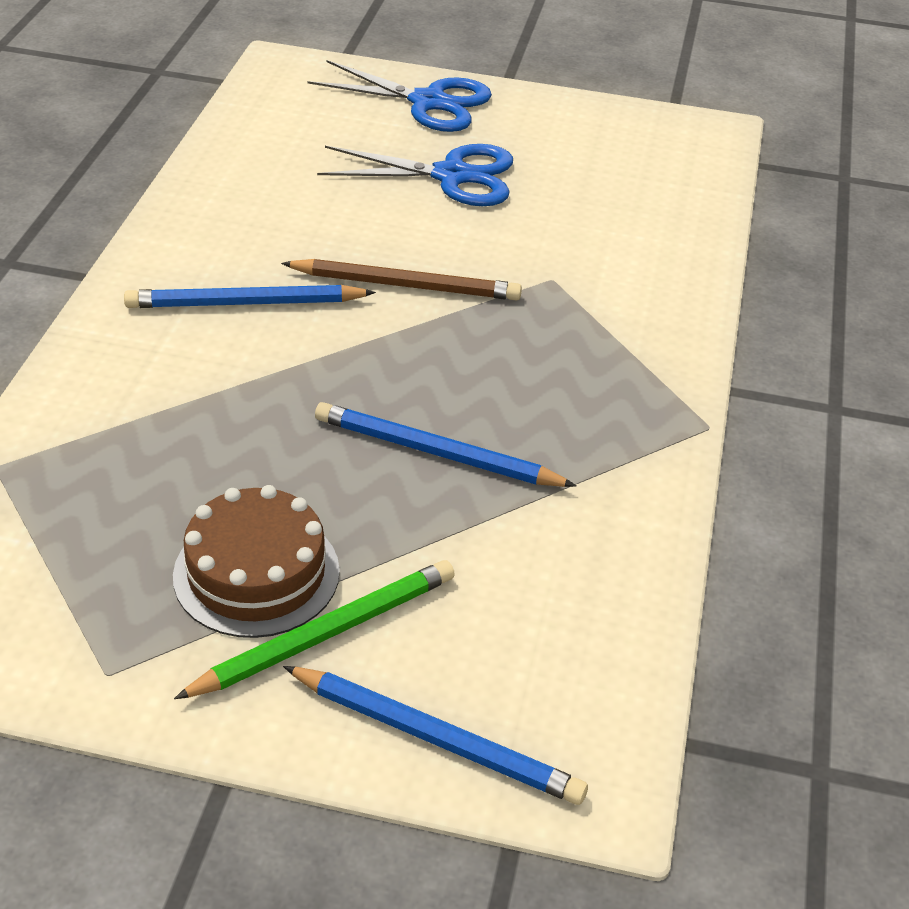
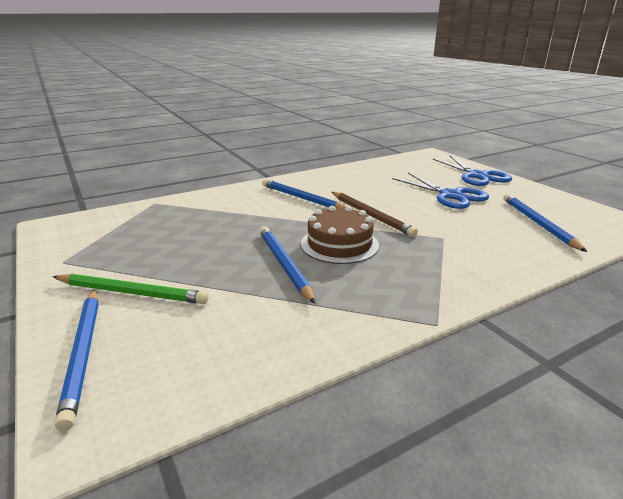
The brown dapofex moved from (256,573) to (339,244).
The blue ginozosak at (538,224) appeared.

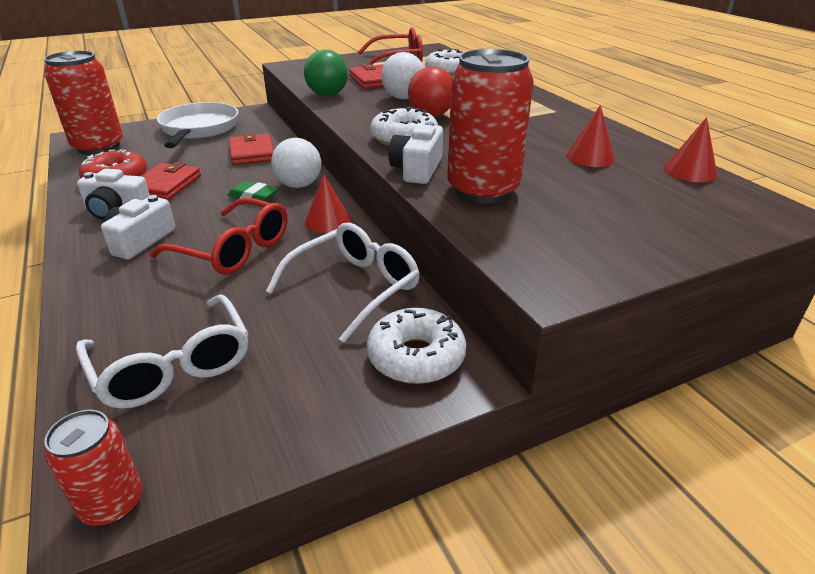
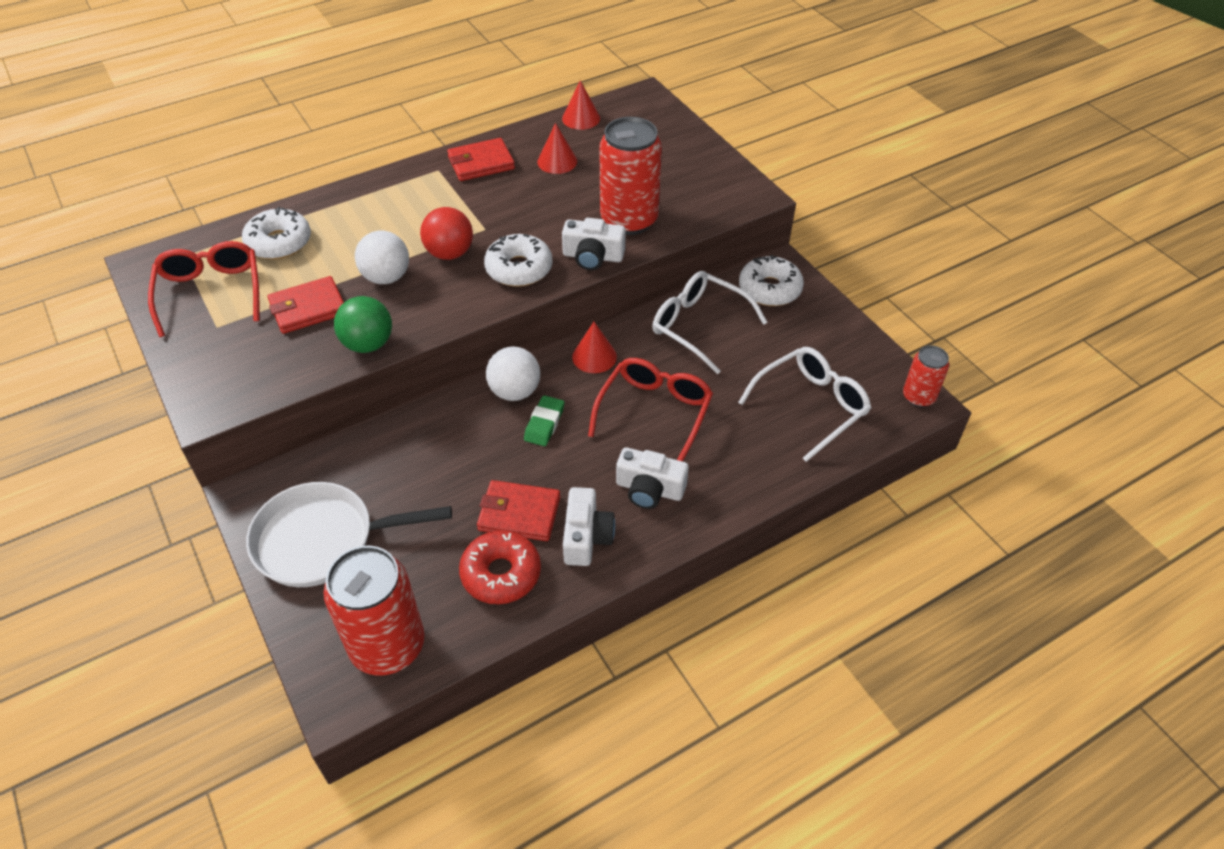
The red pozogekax moved from (252,153) to (481,163).

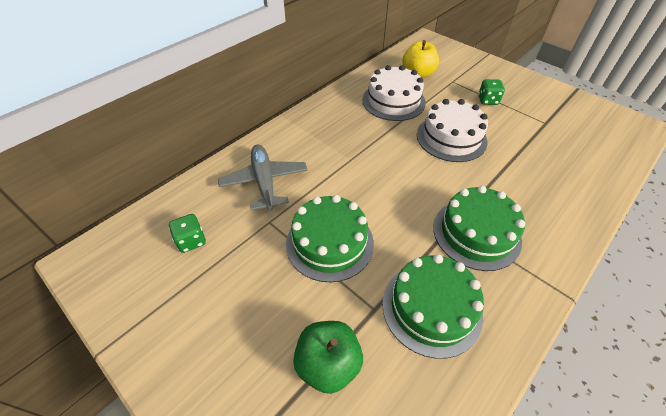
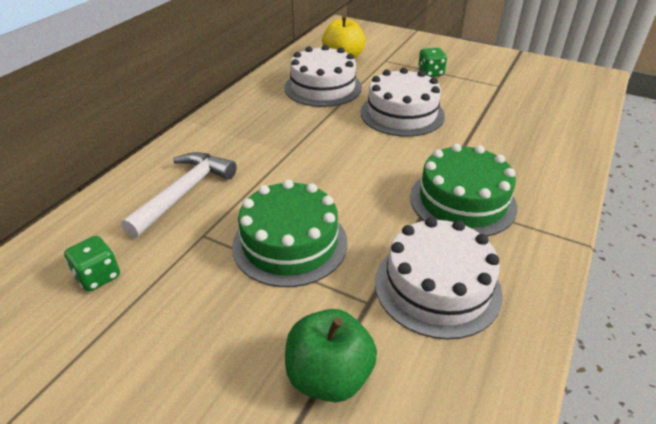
The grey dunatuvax at (264,182) was replaced by the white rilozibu at (184,193).
The green dapofex at (431,308) became the white dapofex at (437,286).

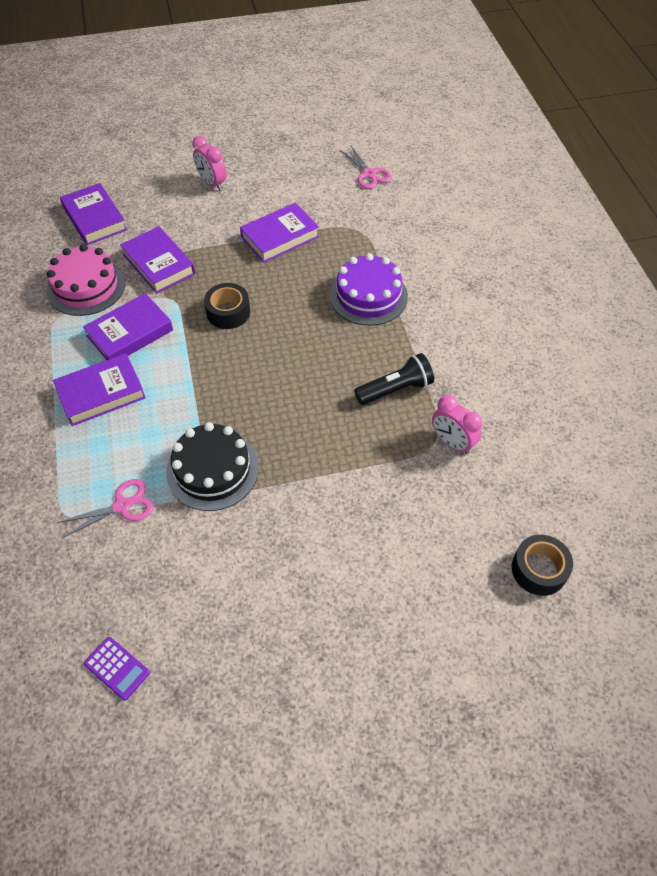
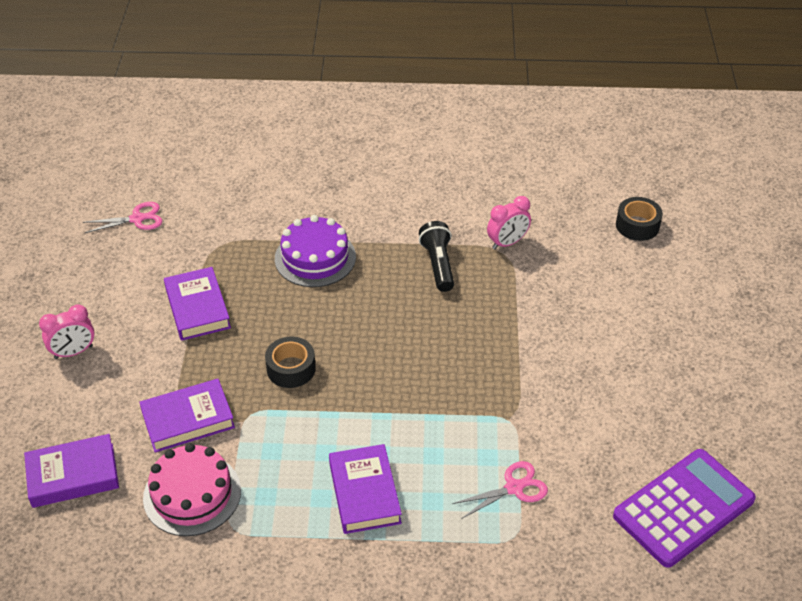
The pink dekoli at (122,506) turned 75 degrees clockwise.
The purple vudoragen at (117,668) changed to 2.35 times the size.
The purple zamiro at (130,333) disappeared.
The black dapofex at (212,470) disappeared.

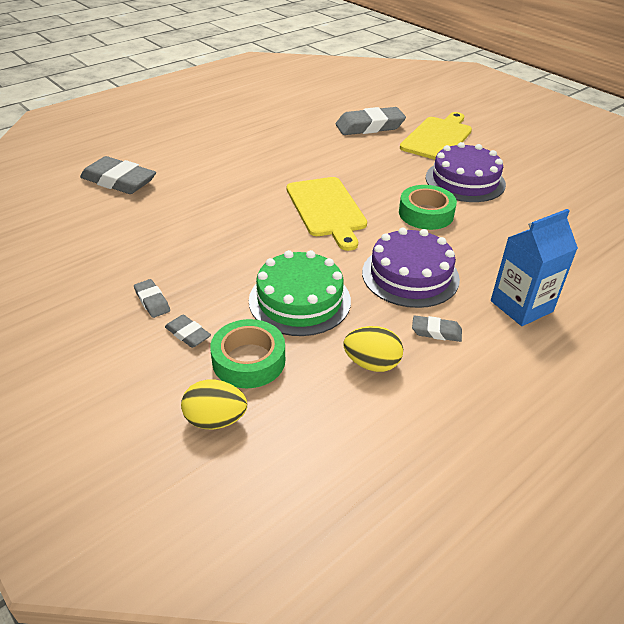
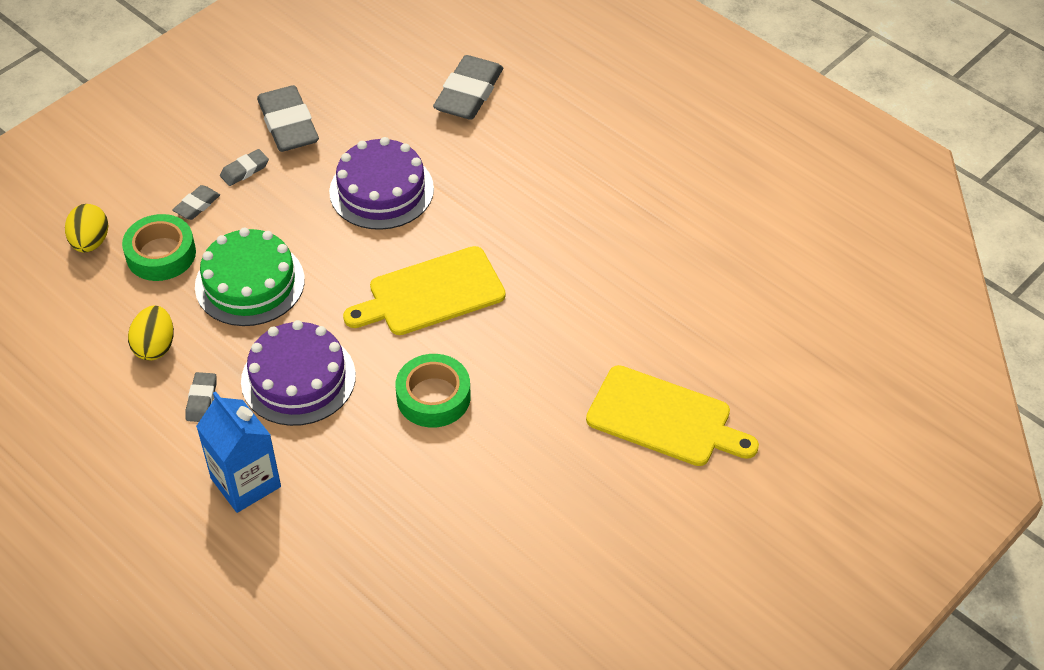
The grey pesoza moved from (369,126) to (288,124).
The purple dapofex moved from (465,181) to (381,190).

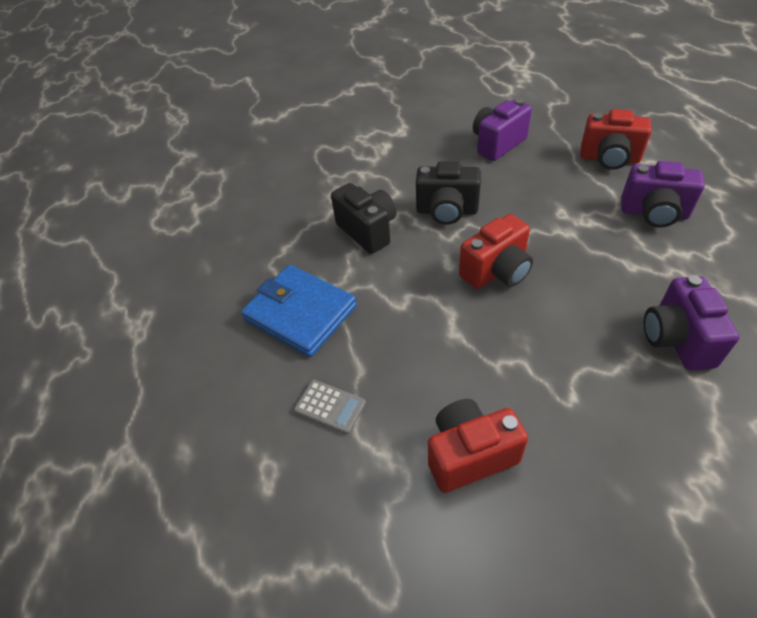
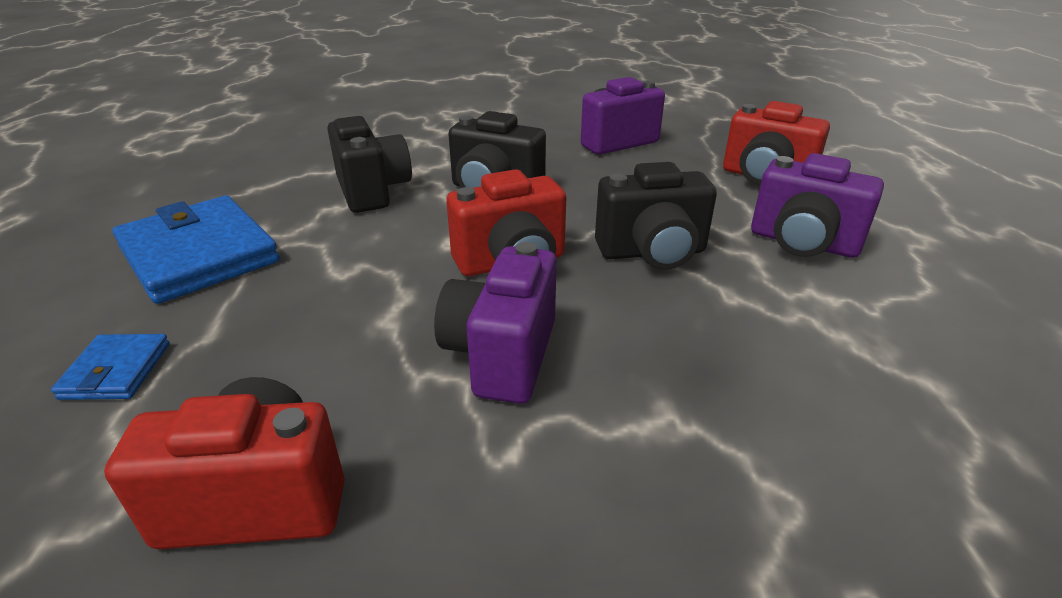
The grey vudoragen at (330,407) was replaced by the blue pozogekax at (116,371).
The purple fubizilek moved from (676,339) to (502,355).
The black fubizilek at (652,253) appeared.

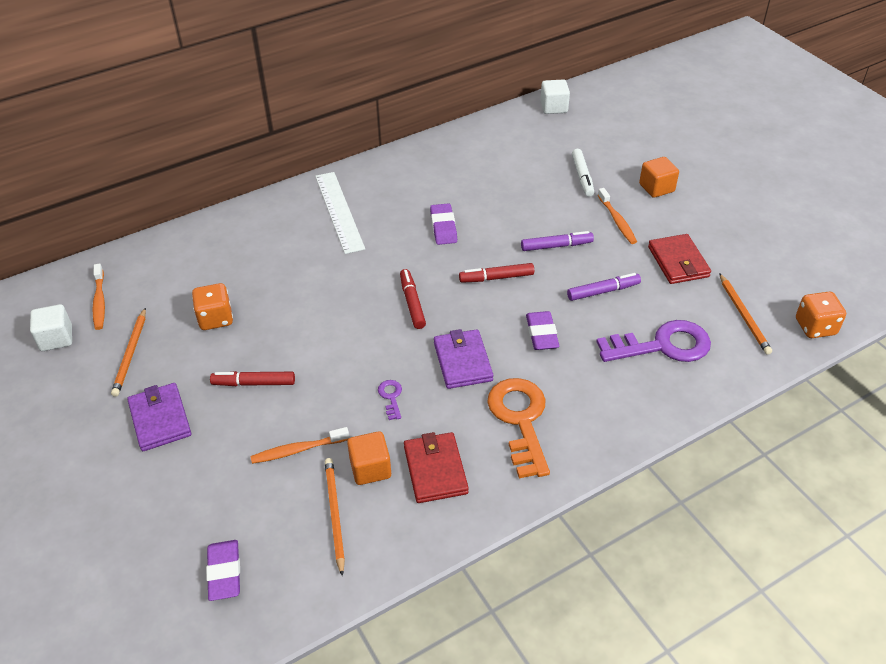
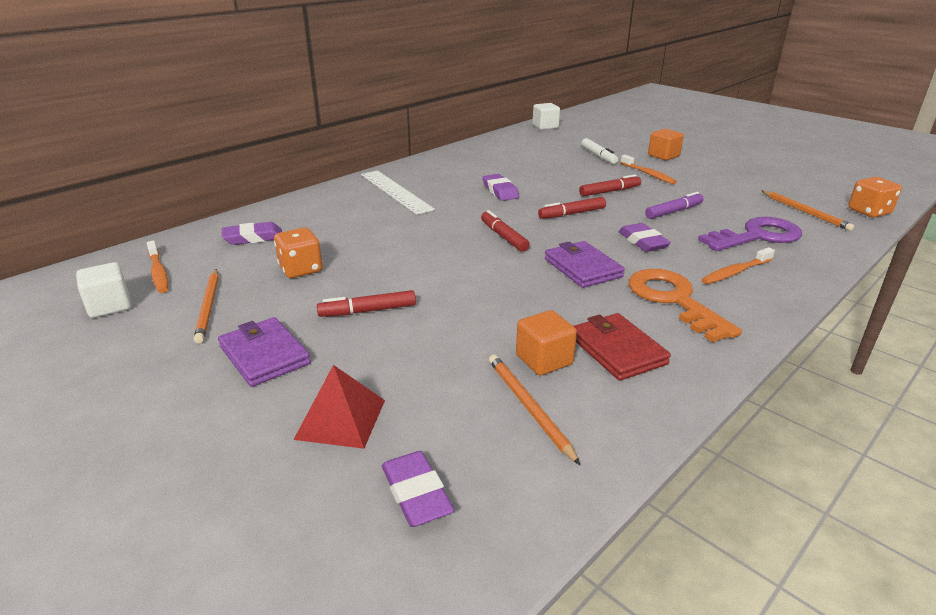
The purple pesoza at (253,238) appeared.
The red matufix at (341,419) appeared.
The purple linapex at (556,246) became the red linapex at (609,191).
The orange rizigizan moved from (297,450) to (735,272).
The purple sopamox at (391,397) disappeared.
The red pozogekax at (678,262) disappeared.

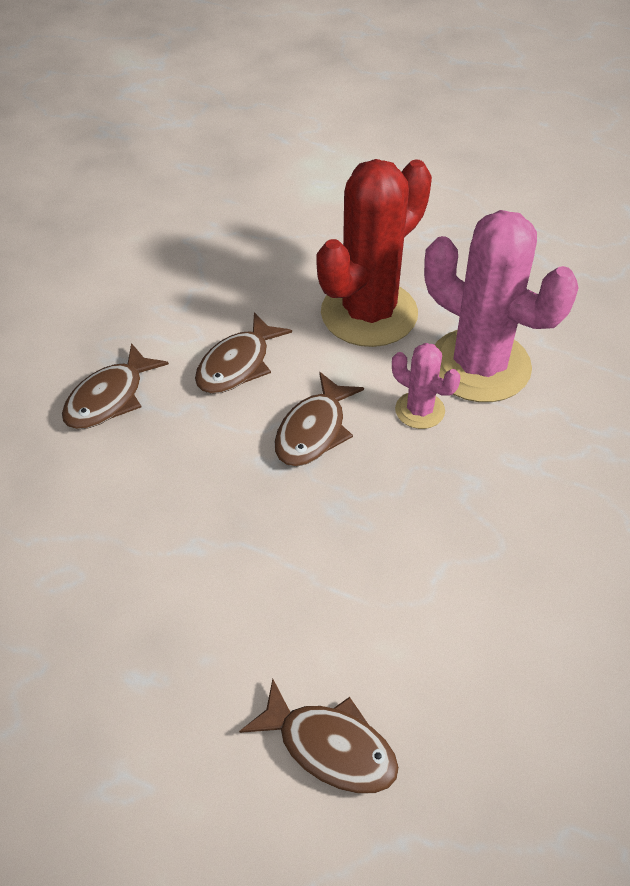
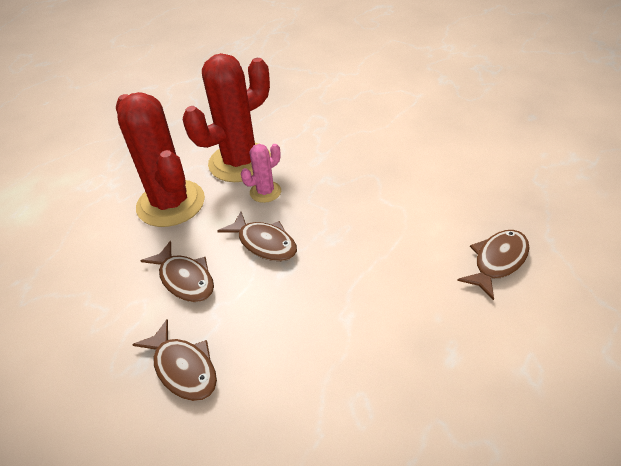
The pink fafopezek at (479,366) became the red fafopezek at (240,162).

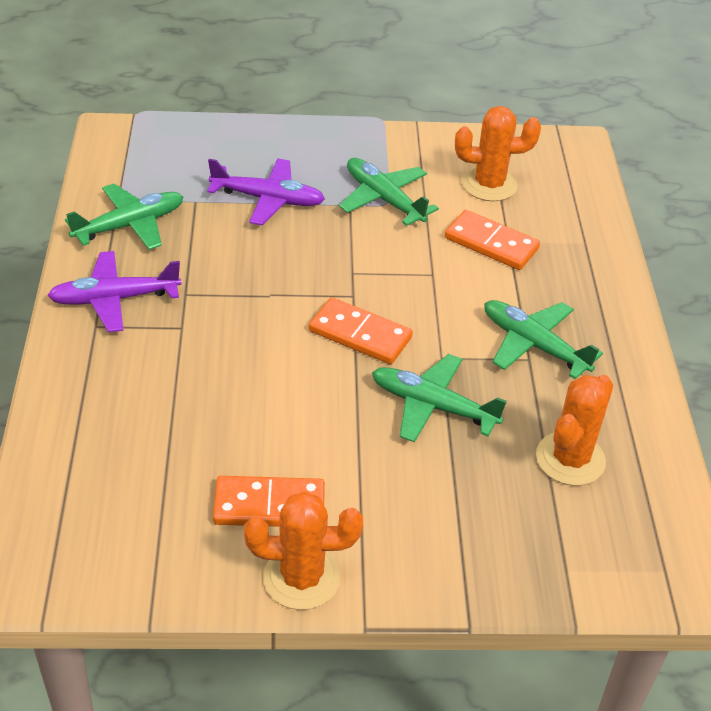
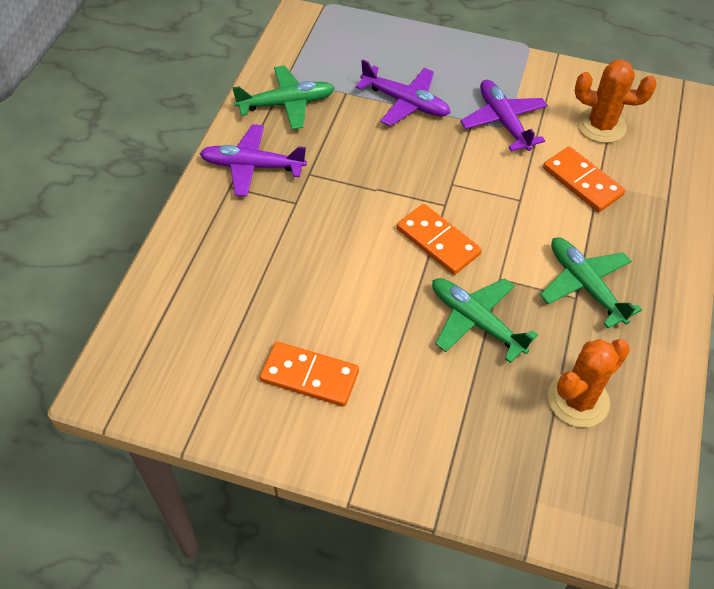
The green dunatuvax at (384,199) became the purple dunatuvax at (503,121).
The orange fafopezek at (301,578) disappeared.

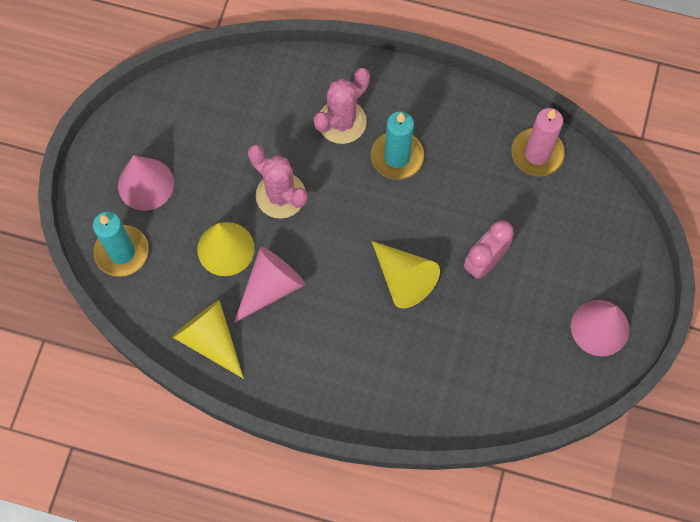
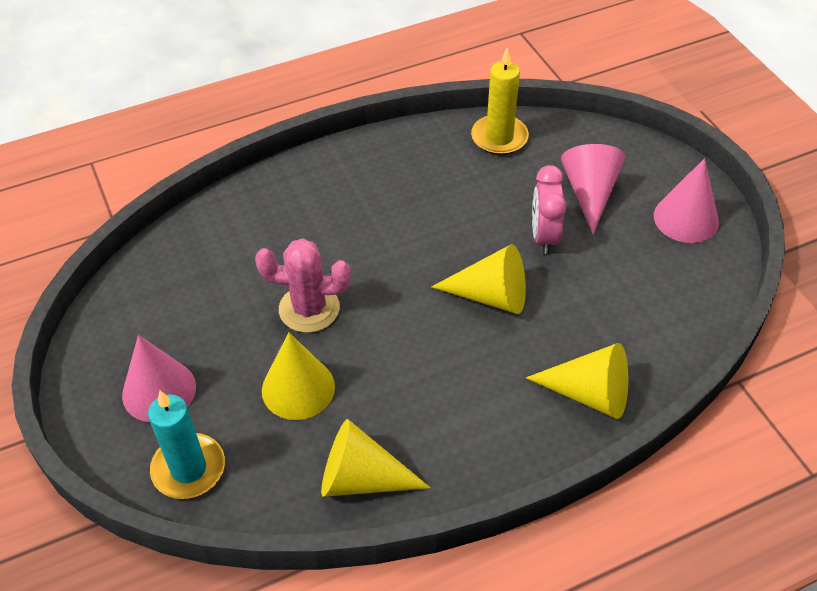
The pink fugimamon at (537,153) became the yellow fugimamon at (499,137).
The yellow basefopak at (589,394) appeared.
The pink basefopak moved from (270,287) to (590,193).
The pink fafopezek at (342,122) disappeared.
The turquoise fugimamon at (397,157) disappeared.

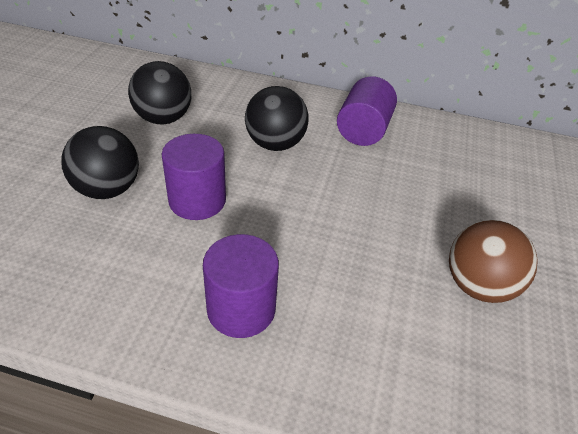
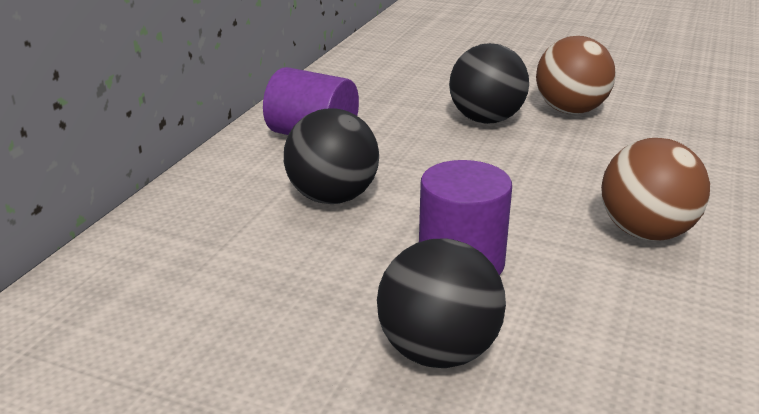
The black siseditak moved from (163,119) to (486,120).
The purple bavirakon at (241,309) was replaced by the brown siseditak at (646,233).

